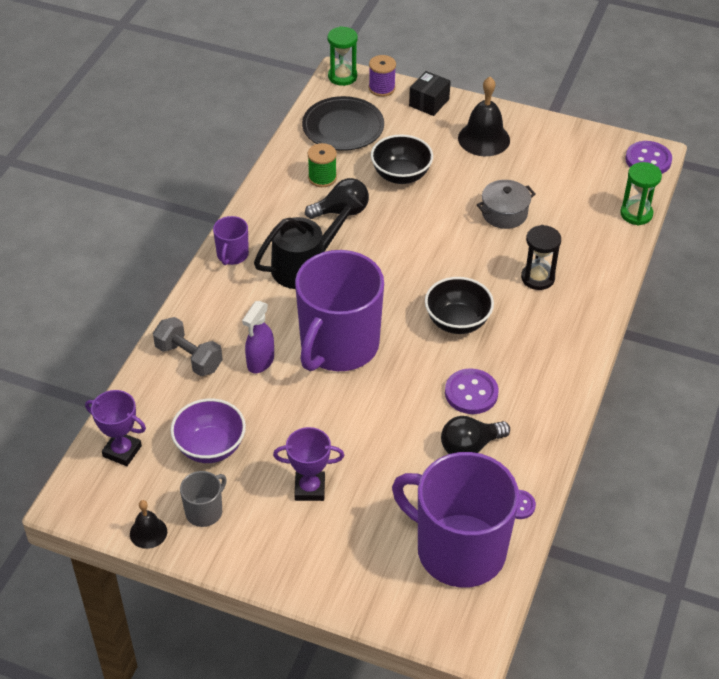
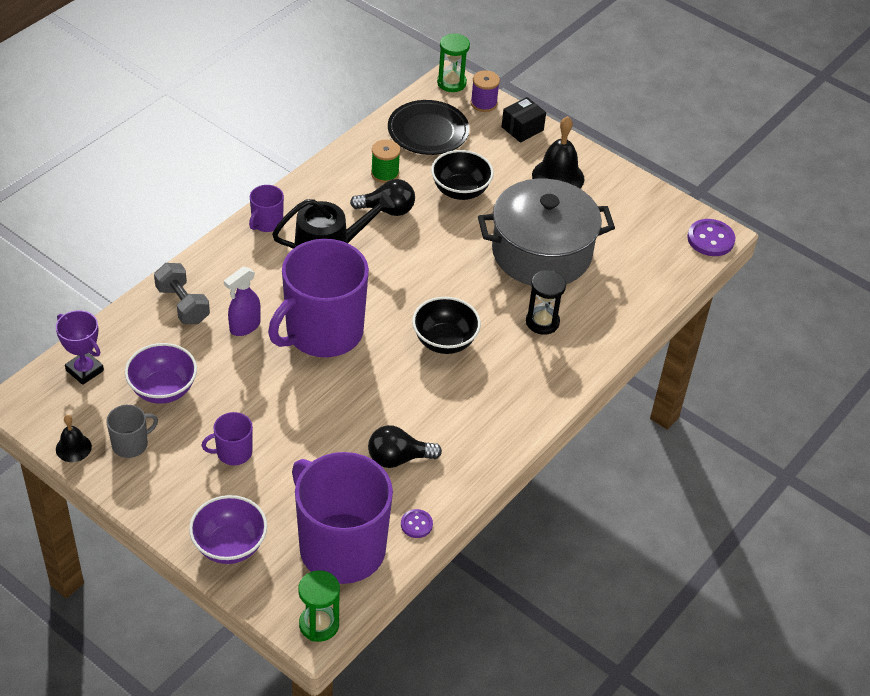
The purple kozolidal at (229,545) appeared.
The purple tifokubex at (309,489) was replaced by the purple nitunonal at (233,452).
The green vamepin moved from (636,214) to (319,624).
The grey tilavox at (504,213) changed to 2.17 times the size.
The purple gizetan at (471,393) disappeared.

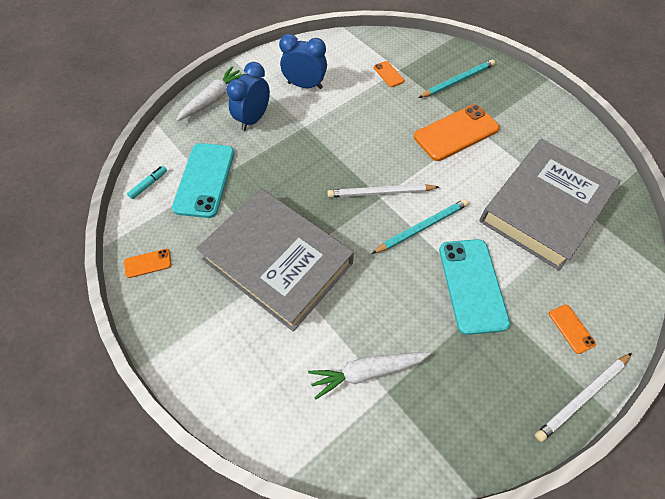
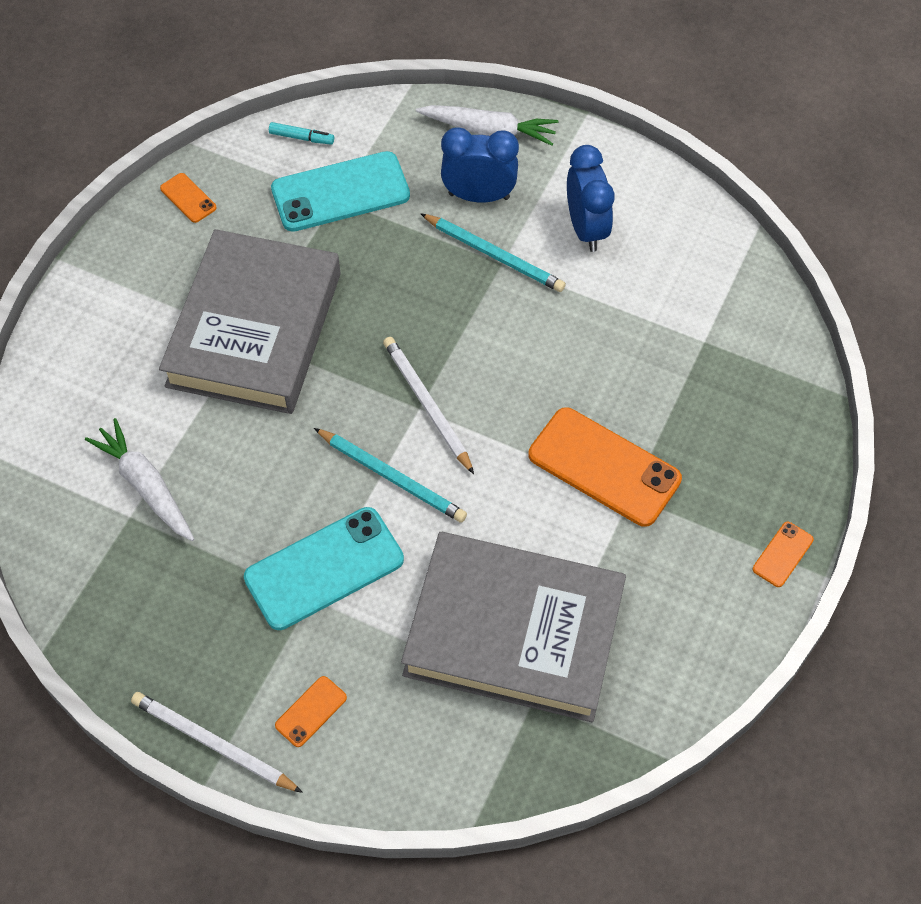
The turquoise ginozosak moved from (457,81) to (494,255).
The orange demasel moved from (388,74) to (782,554).

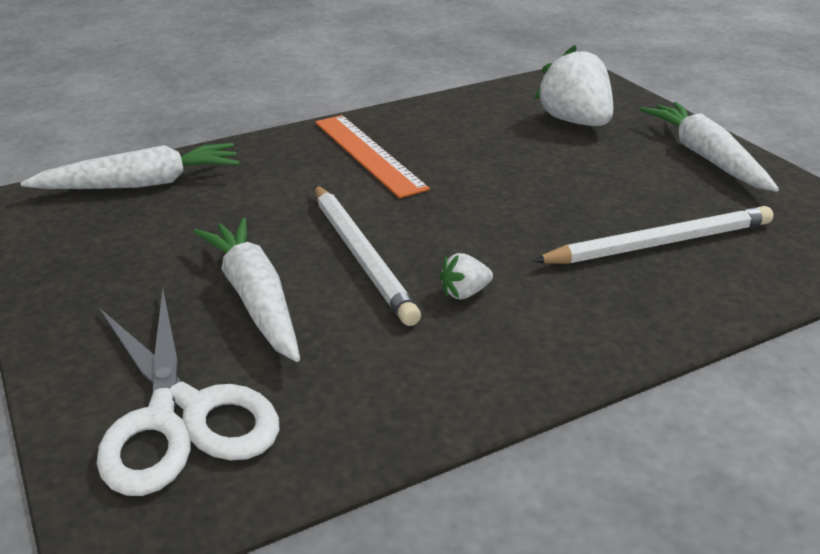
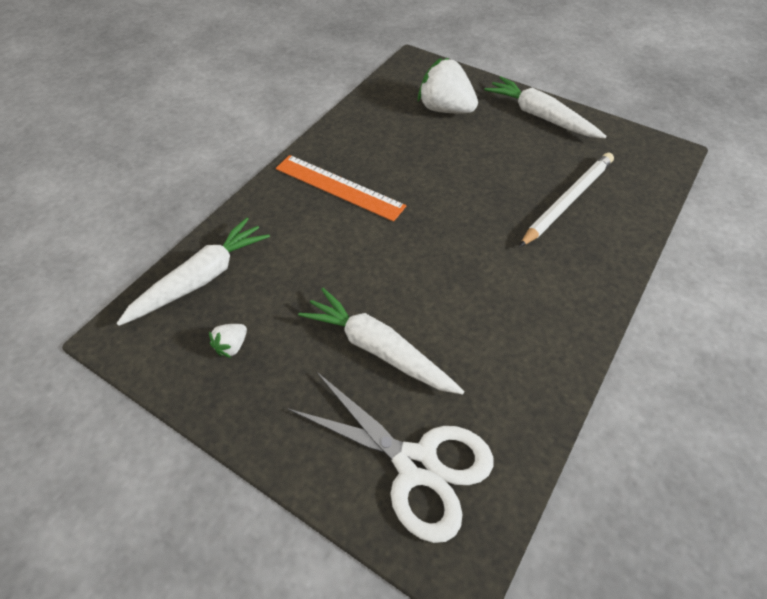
The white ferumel moved from (464,293) to (232,346).
The white ginozosak at (360,255) disappeared.

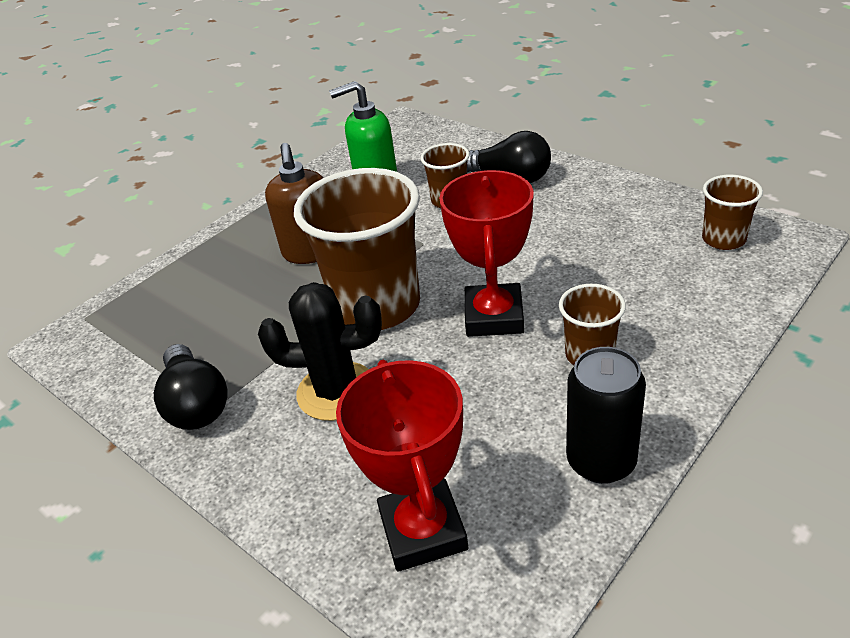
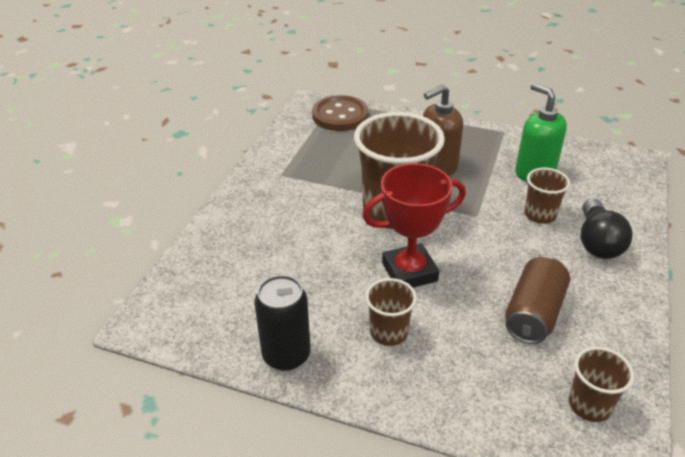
The brown gizetan at (340,115) appeared.
The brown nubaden at (533,313) appeared.
The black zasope at (196,404) disappeared.
The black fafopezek at (336,391) disappeared.
The red tifokubex at (423,531) disappeared.

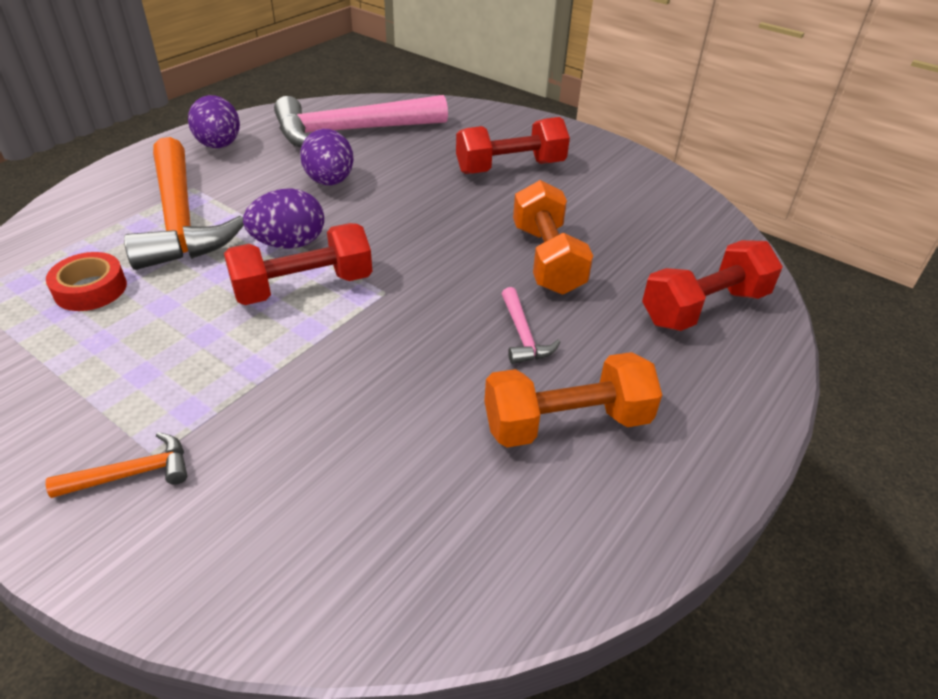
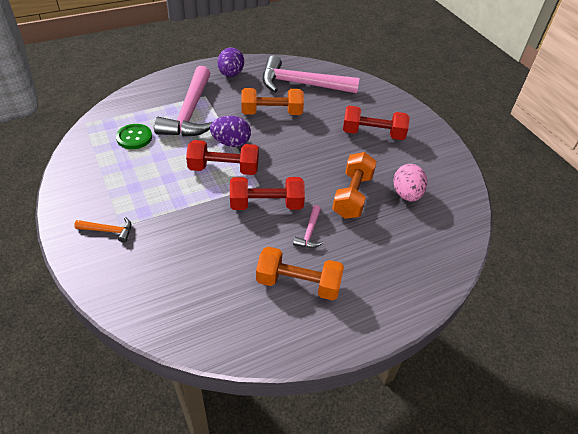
The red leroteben at (90,289) was replaced by the green gizetan at (134,137).
The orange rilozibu at (180,219) became the pink rilozibu at (190,112).
The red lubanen moved from (704,307) to (266,204).
The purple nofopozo at (330,181) was replaced by the orange lubanen at (271,113).
The pink nofopozo at (406,194) appeared.

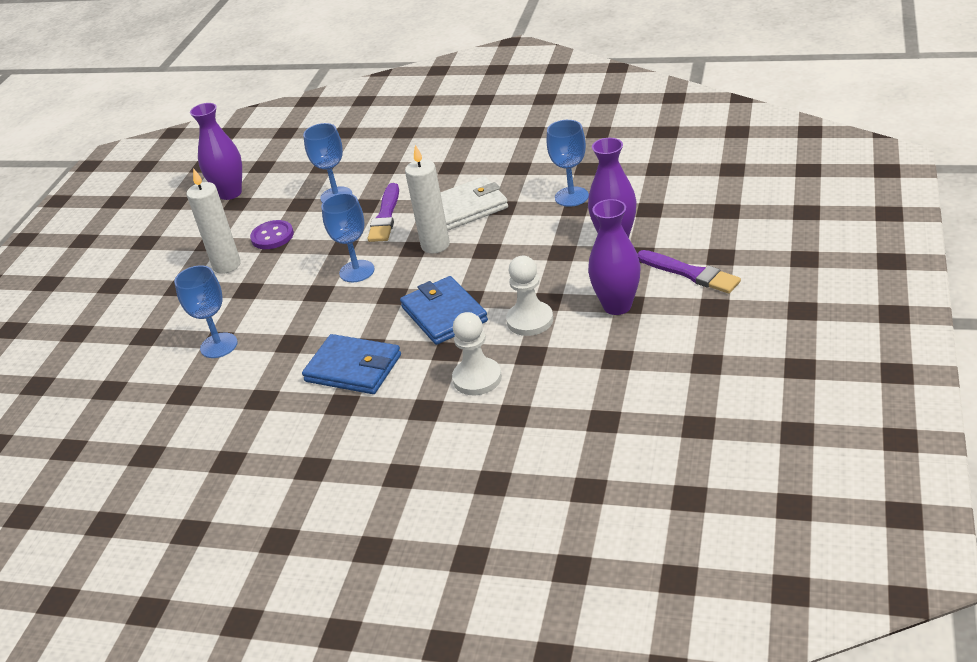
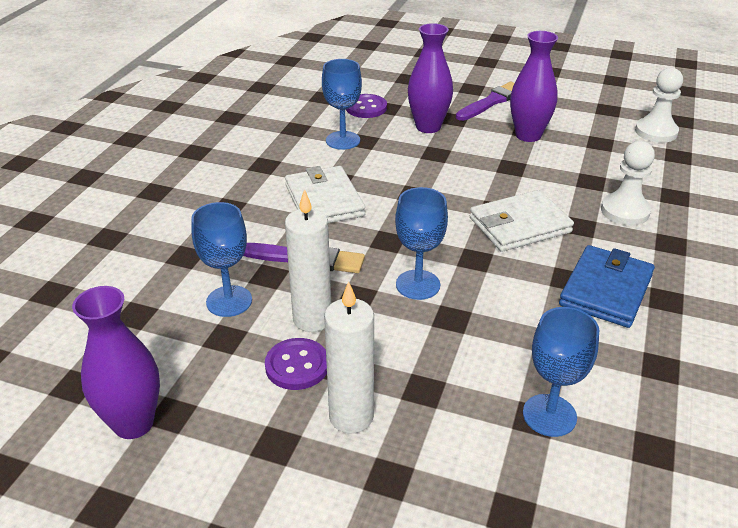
The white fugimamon moved from (435,245) to (312,319).
The purple gizetan at (366,108) appeared.
The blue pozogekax at (444,314) became the white pozogekax at (519,225).
The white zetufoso moved from (530,320) to (656,132).

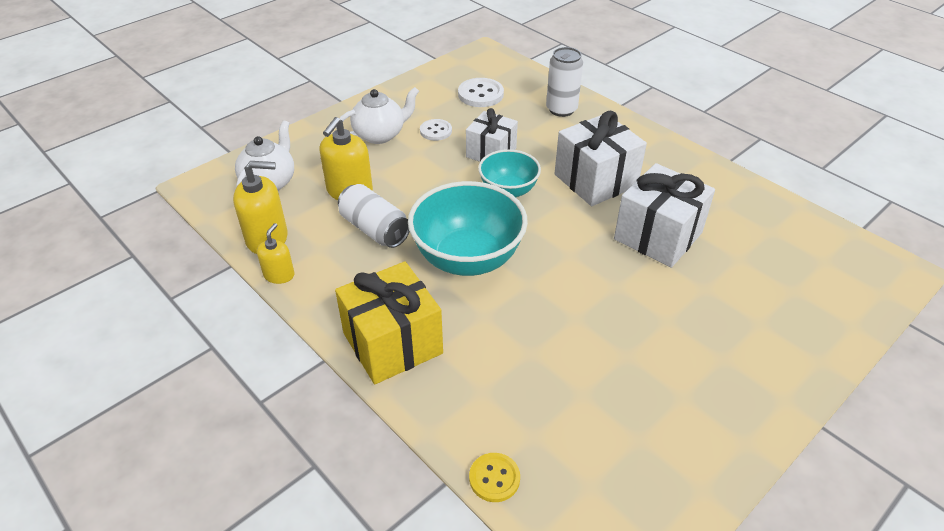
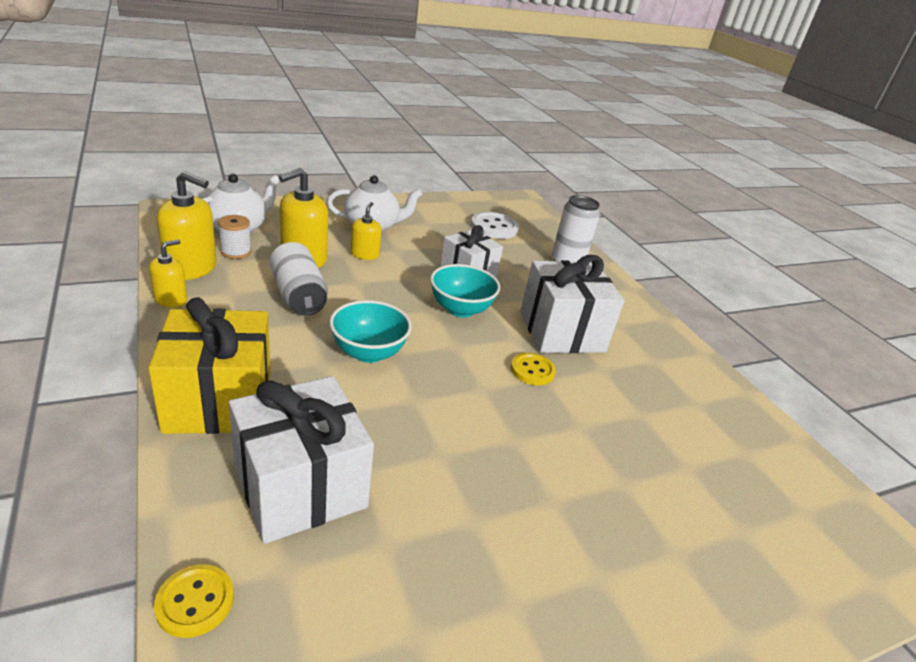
The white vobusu at (236,252) appeared.
The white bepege moved from (658,236) to (300,486).
The turquoise kozolidal at (467,259) changed to 0.59 times the size.
The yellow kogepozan at (365,254) appeared.
The yellow gizetan at (532,370) appeared.
The white gizetan at (436,131) disappeared.

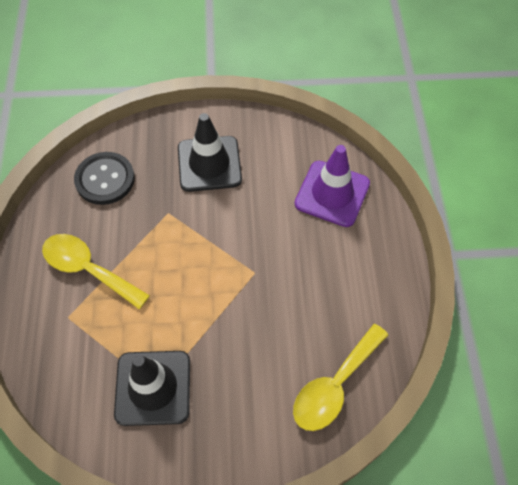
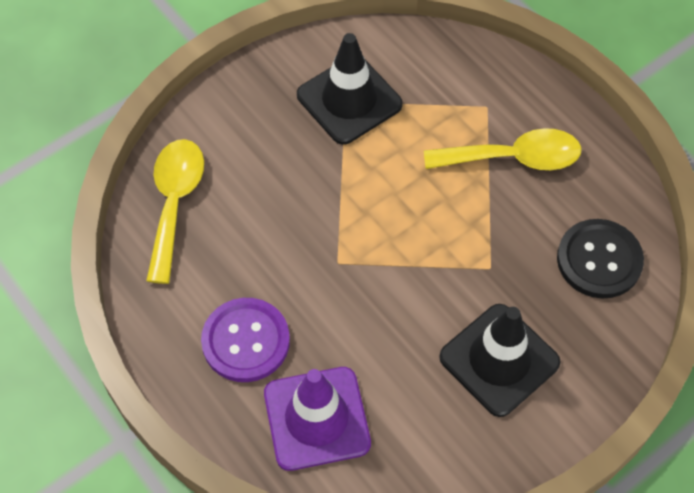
The purple gizetan at (246,341) appeared.

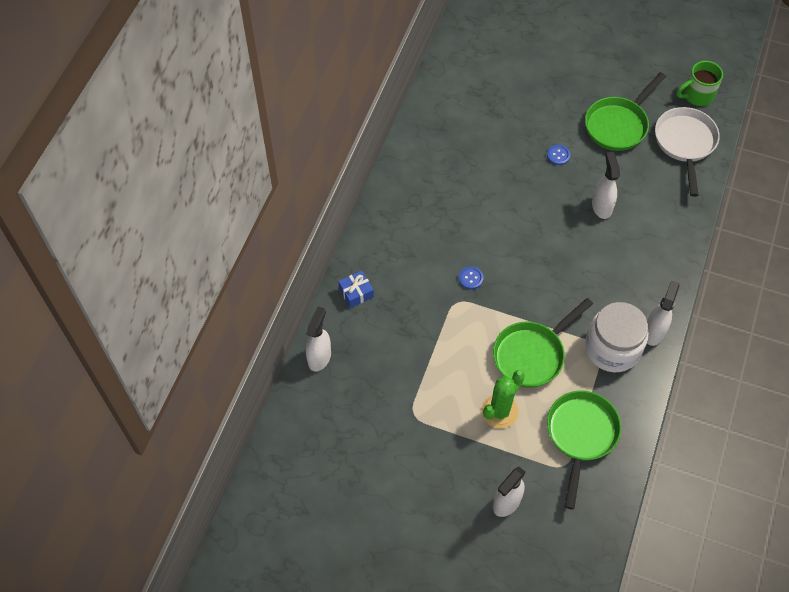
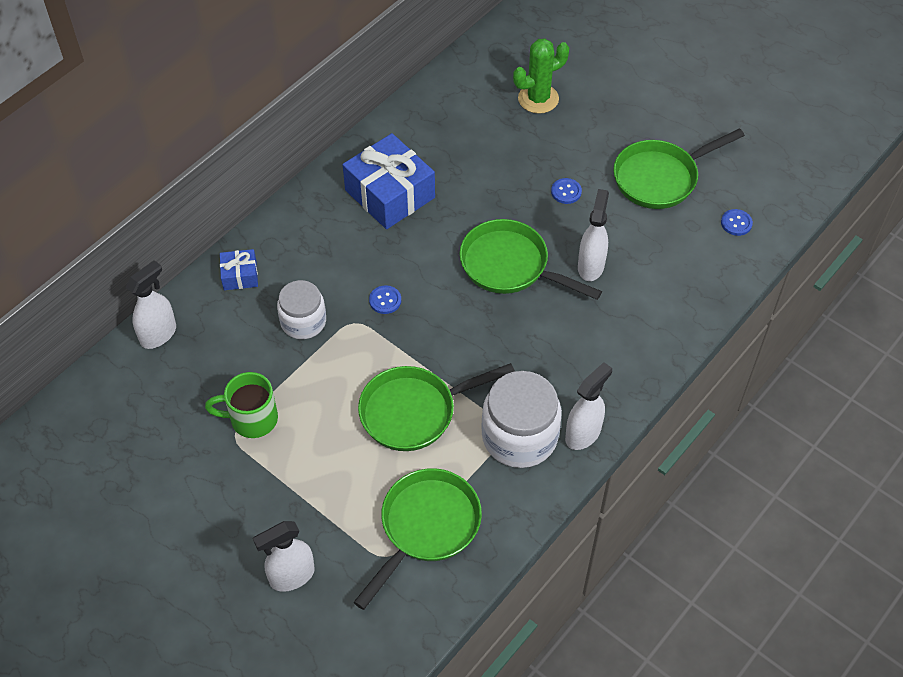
The green nitunonal moved from (697,95) to (252,419).
The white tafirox at (303,321) appeared.
The blue bepege at (390,194) appeared.
The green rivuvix at (510,266) appeared.
The green fafopezek moved from (499,411) to (538,99).
The white rivuvix at (685,143) was replaced by the blue gizetan at (736,223).

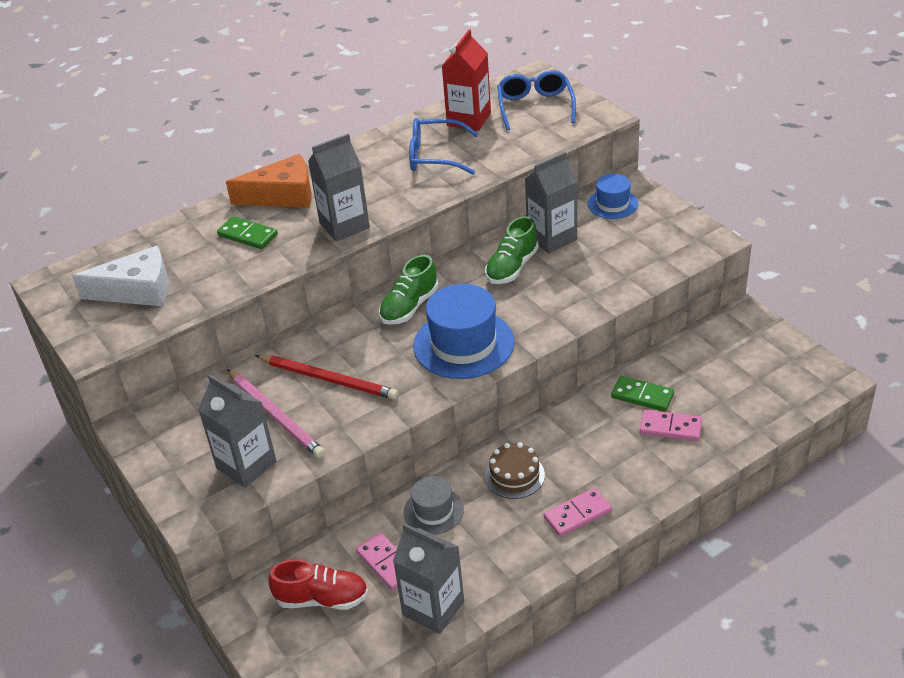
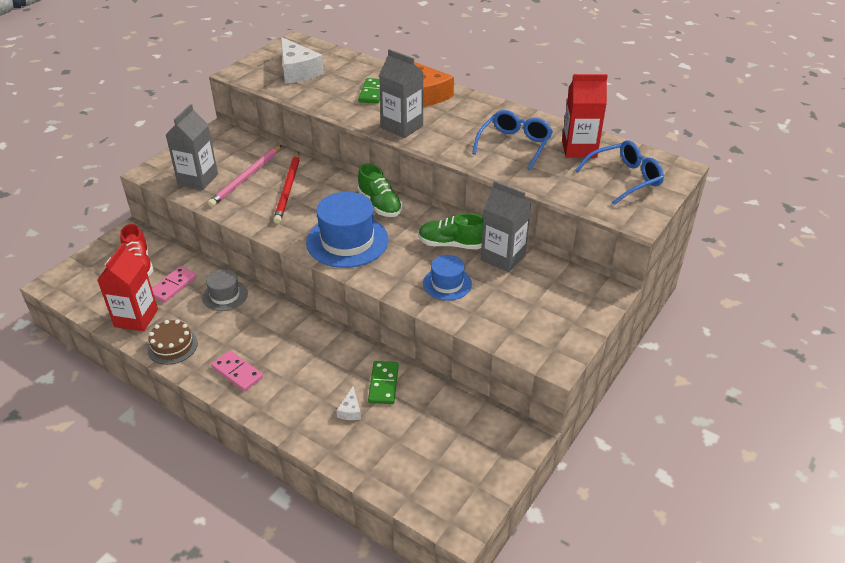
The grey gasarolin at (433,608) became the red gasarolin at (136,318).
The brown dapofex moved from (514,475) to (172,346).
The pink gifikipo at (670,428) was replaced by the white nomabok at (350,410).
The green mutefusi at (409,307) turned 135 degrees counterclockwise.
The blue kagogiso moved from (612,204) to (447,284).
The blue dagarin at (434,156) turned 45 degrees clockwise.

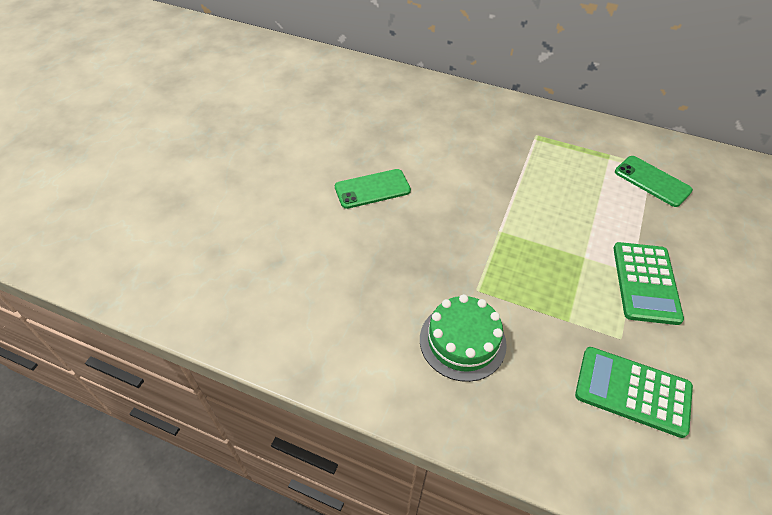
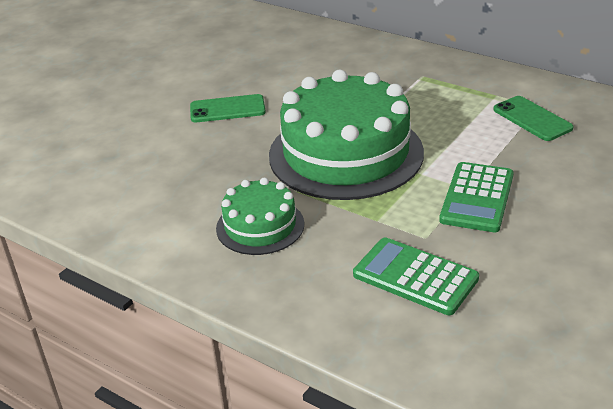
The green dapofex at (346,153) appeared.

